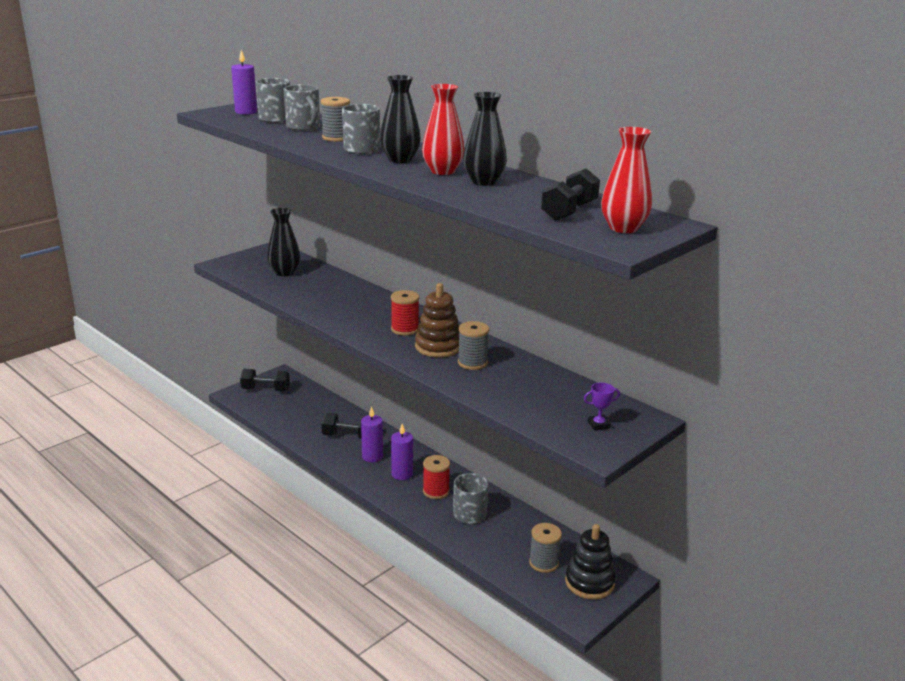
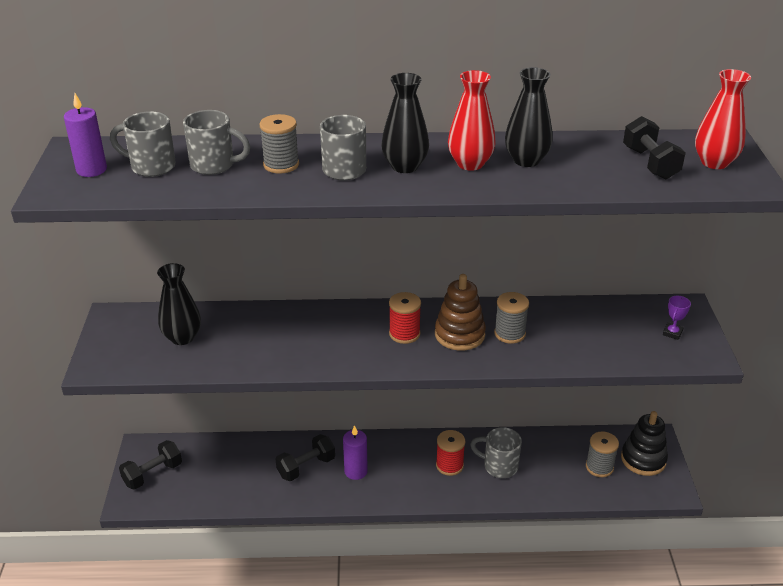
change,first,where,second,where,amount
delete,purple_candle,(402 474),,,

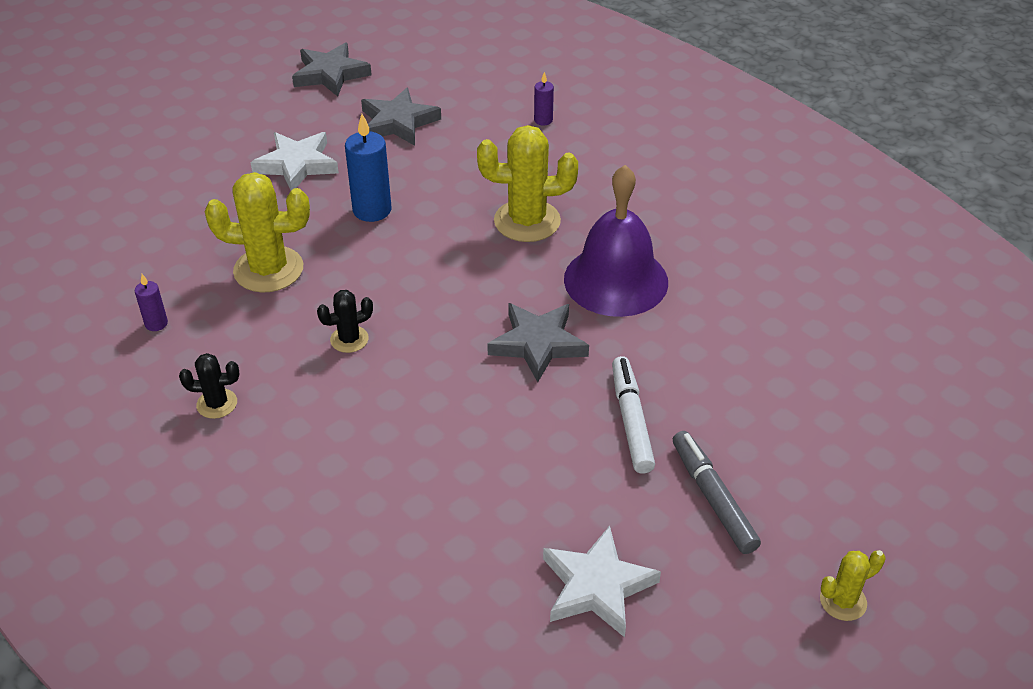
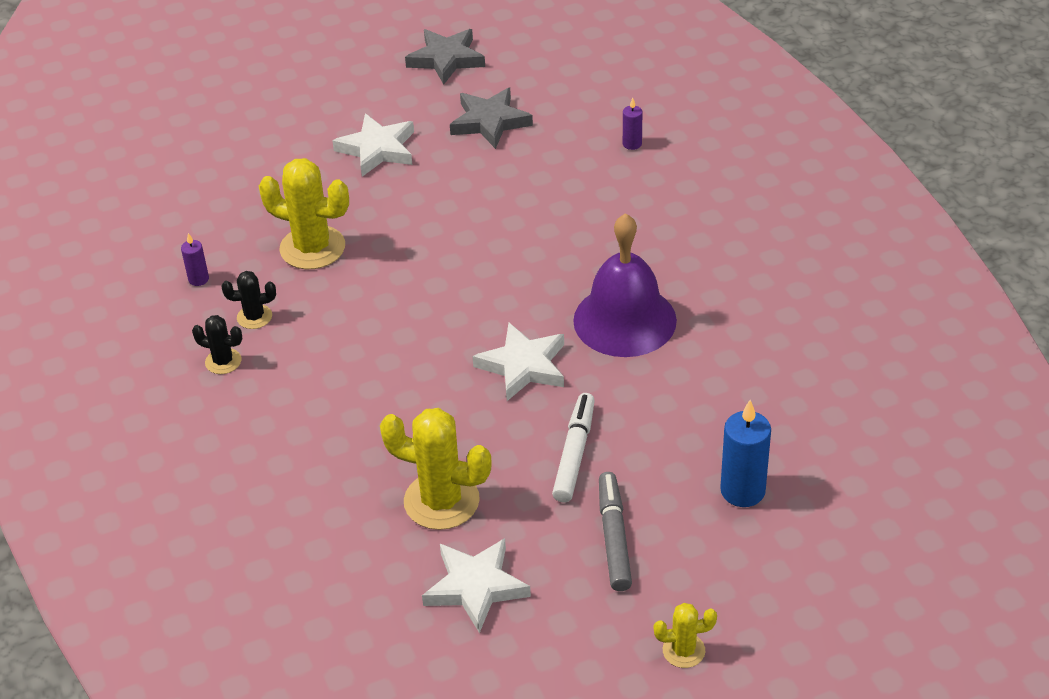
change,first,where,second,where,amount
move,black_cactus,(349 339),,(254 317),
move,blue_candle,(372 210),,(742 491),
move,yellow_cactus,(527 221),,(441 501),
recolor,grey_star,(538 344),white_star,(523 366),

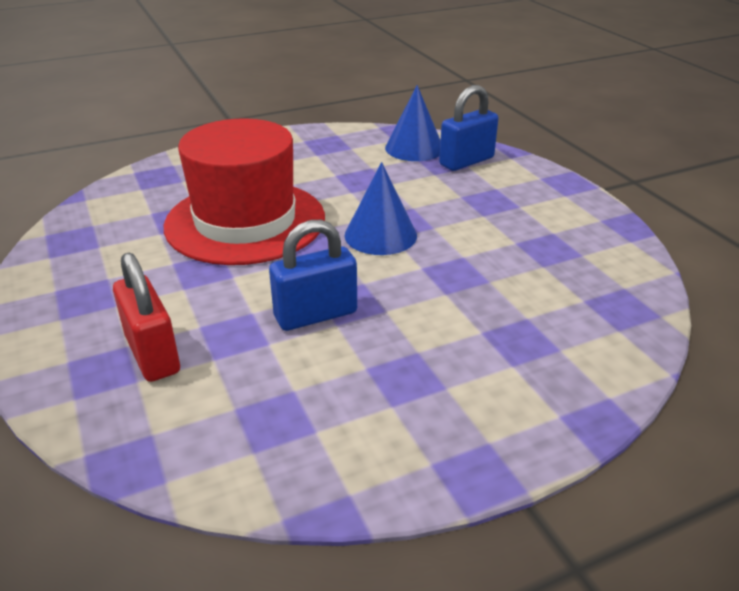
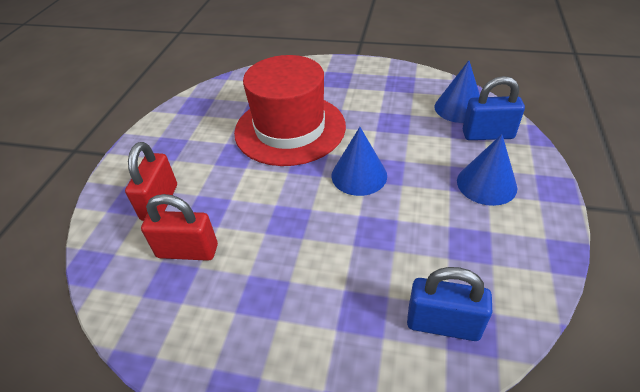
change,first,where,second,where,amount
insert,,,red_padlock,(187 251),
insert,,,blue_cone,(486 184),
move,blue_padlock,(315 315),,(443 324),

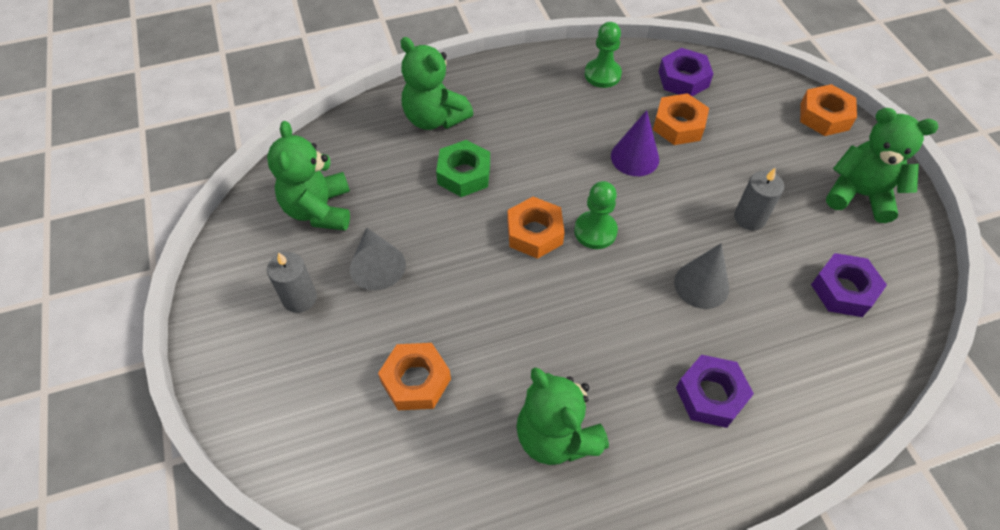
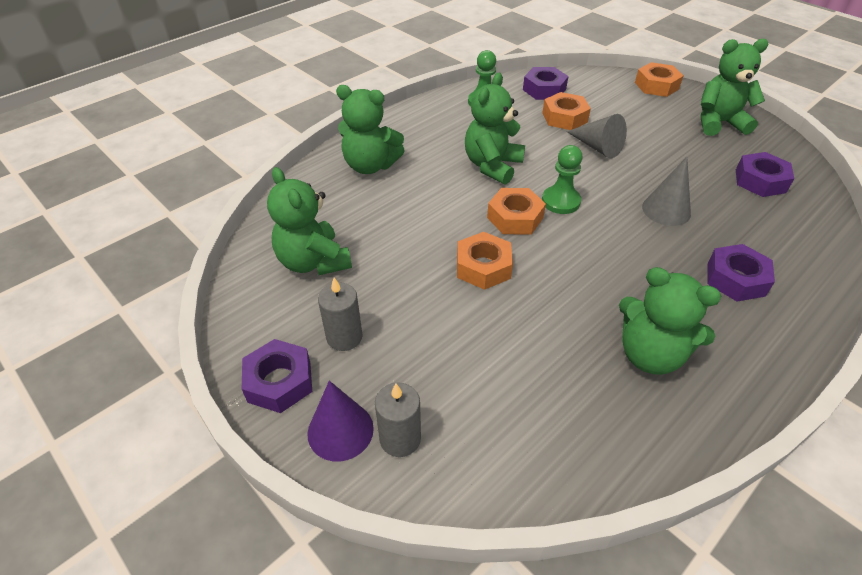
change,first,where,second,where,amount
delete,green_nut,(464 174),,,
insert,,,purple_nut,(279 382),
insert,,,green_teddy_bear,(492 166),
move,grey_cone,(377 266),,(597 147),
move,orange_nut,(416 381),,(483 267),
move,purple_cone,(635 157),,(340 430),
move,grey_candle,(749 218),,(400 438),

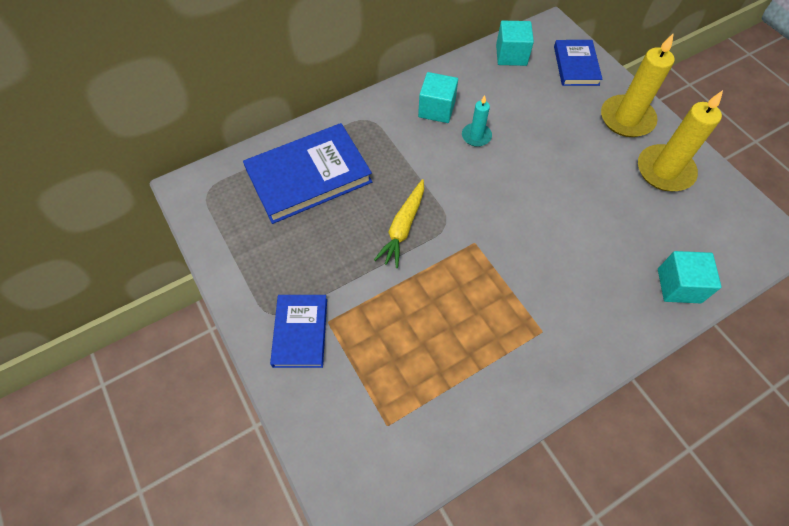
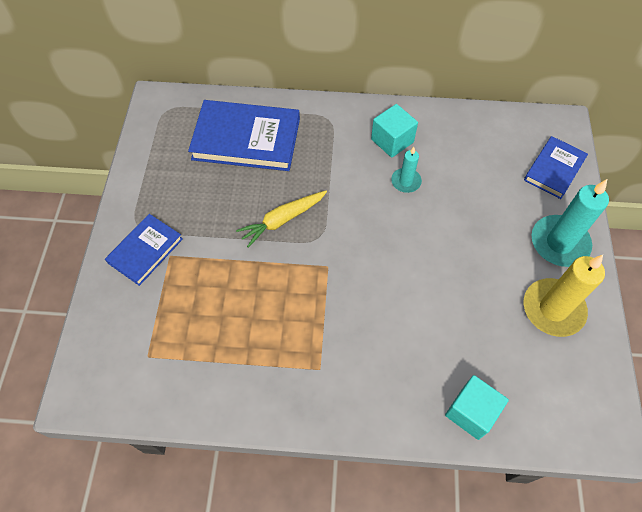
change,first,where,second,where,amount
delete,turquoise_cube,(511 55),,,
recolor,yellow_candle,(626 119),turquoise_candle,(559 243),

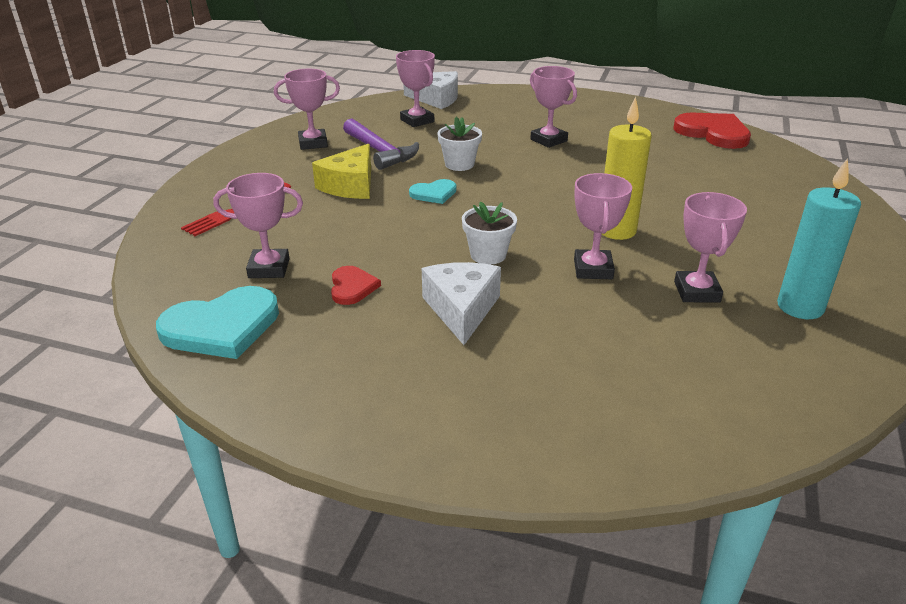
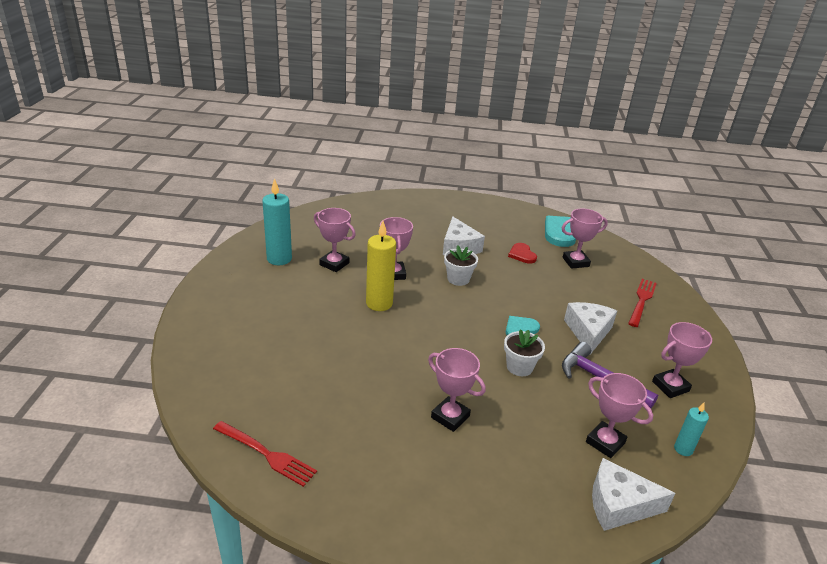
change,first,where,second,where,amount
insert,,,turquoise_candle,(683 449),
replace,red_heart,(713 133),red_fork,(266 454),
recolor,yellow_cheese,(350 185),white_cheese,(588 332),
rotate,pink_trophy,(696 292),,(334 264),45 degrees counterclockwise

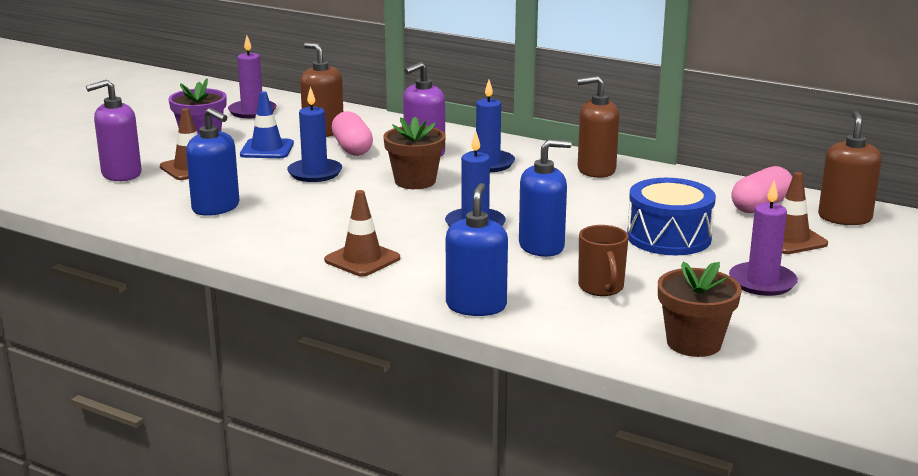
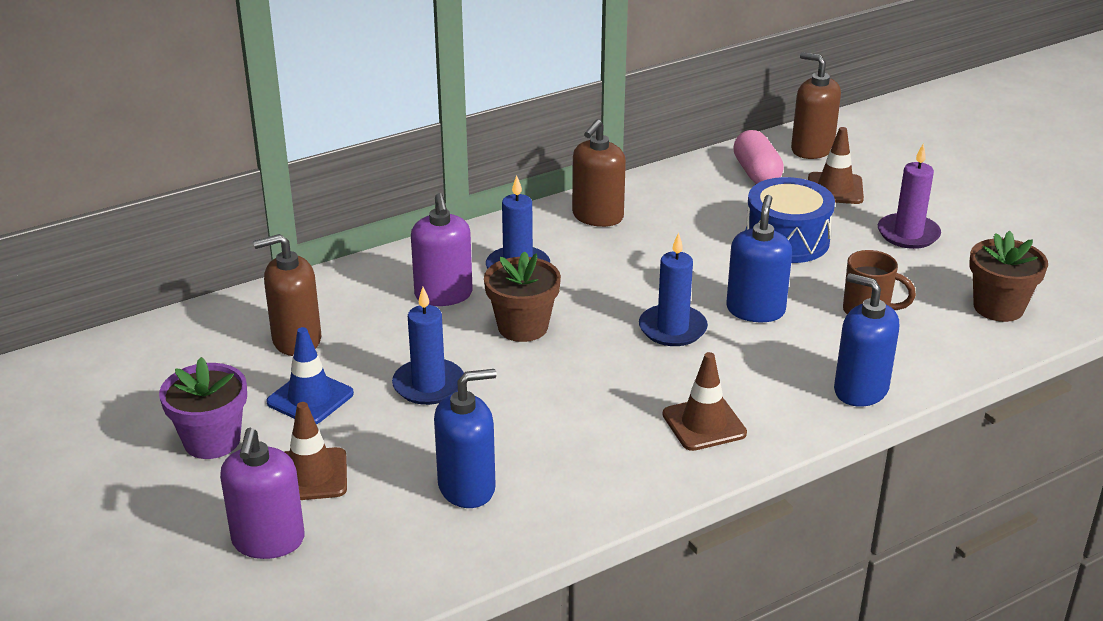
change,first,where,second,where,amount
delete,purple_candle,(252 111),,,
delete,pink_capsule,(352 148),,,

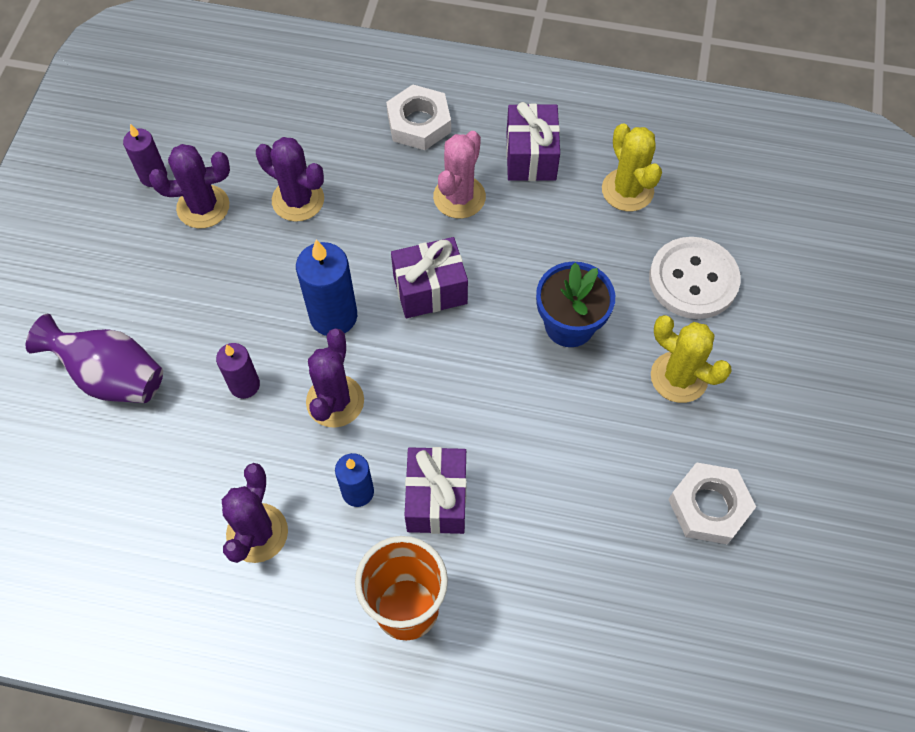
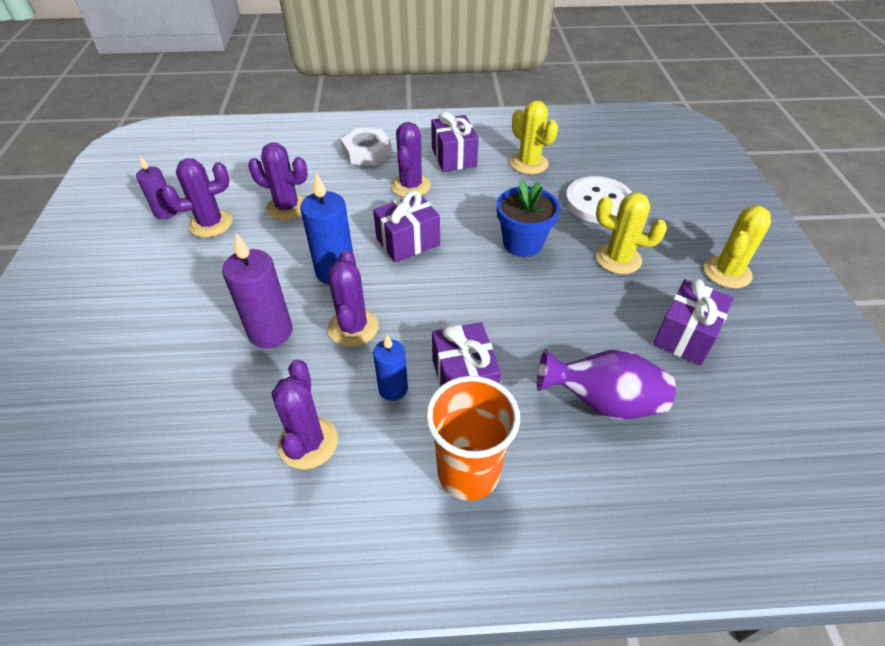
change,first,where,second,where,amount
insert,,,yellow_cactus,(727 272),
move,purple_vase,(112 376),,(603 402),
replace,white_nut,(709 506),purple_gift,(685 335),
recolor,pink_cactus,(459 197),purple_cactus,(411 186),
resize,purple_candle,(244 385),,(270 332),x1.62

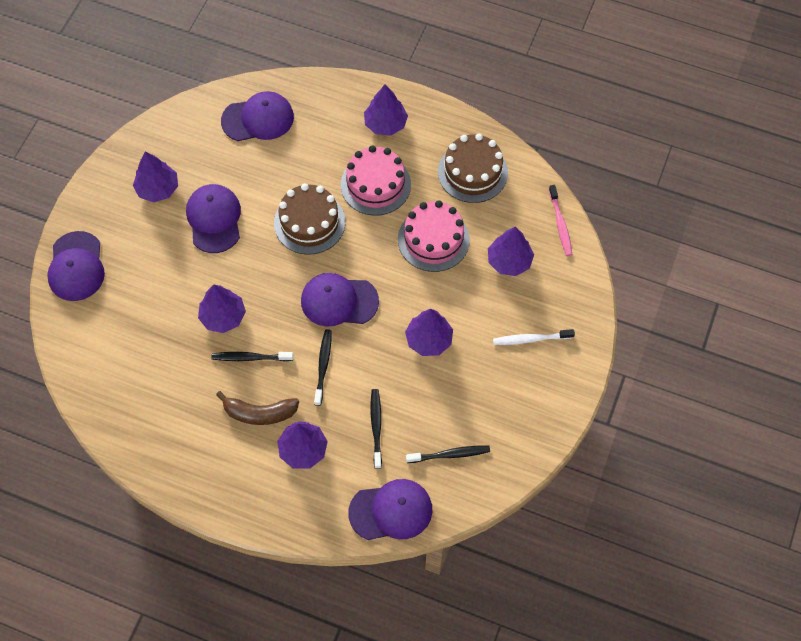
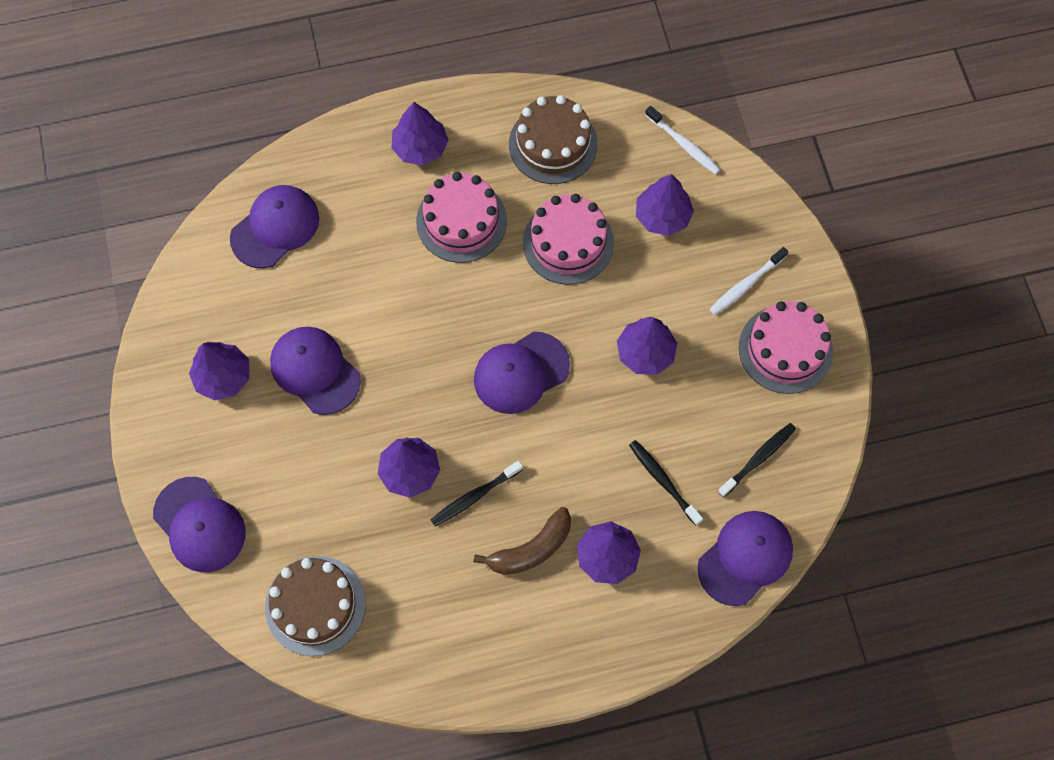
change,first,where,second,where,amount
delete,black_toothbrush,(323 366),,,
insert,,,pink_cake,(785 349),
move,brown_cake,(309 222),,(315 605),
recolor,pink_toothbrush,(560 224),white_toothbrush,(683 144),

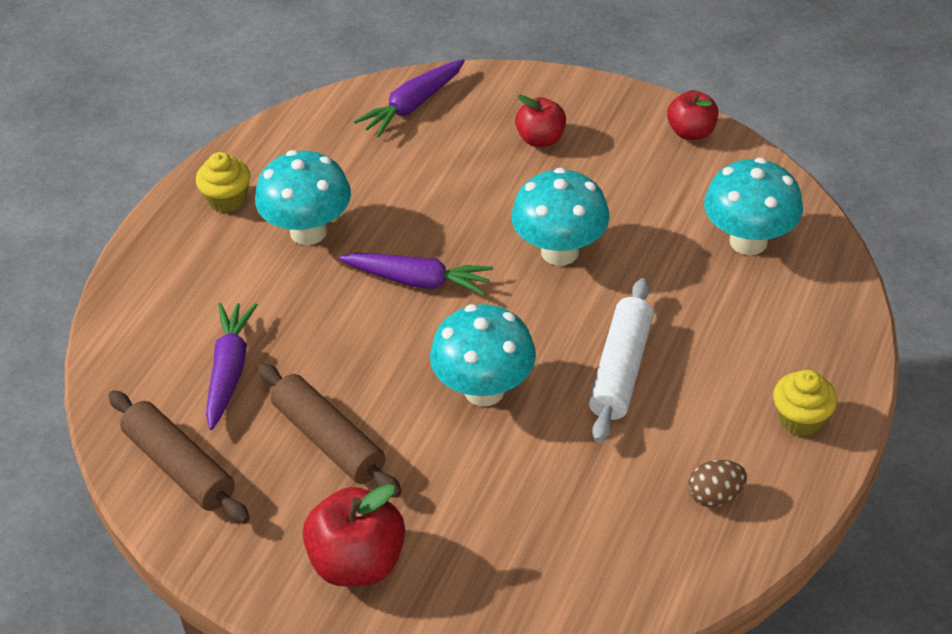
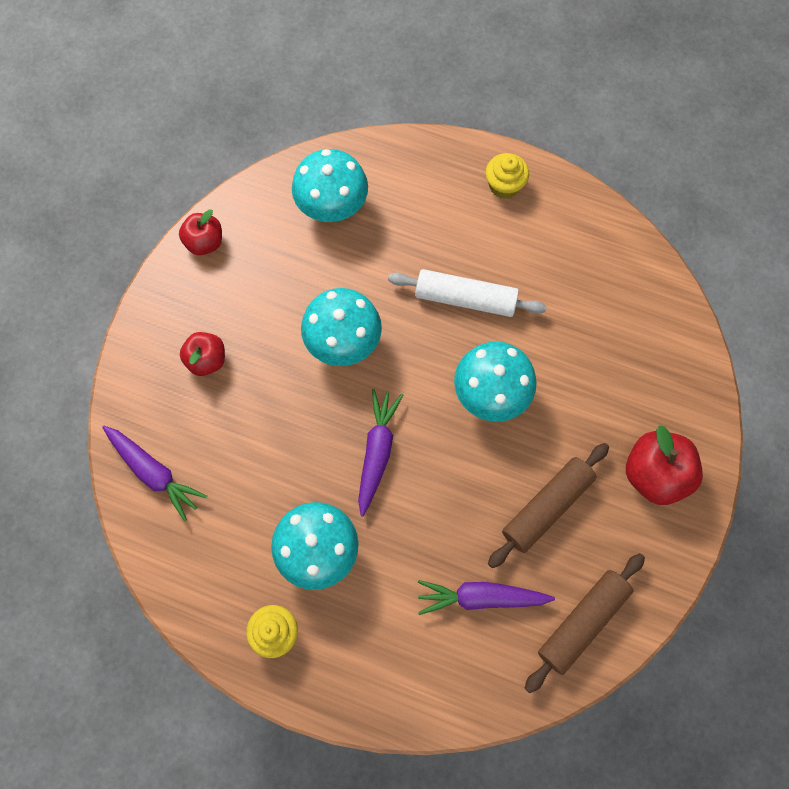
change,first,where,second,where,amount
delete,brown_egg,(715 496),,,

